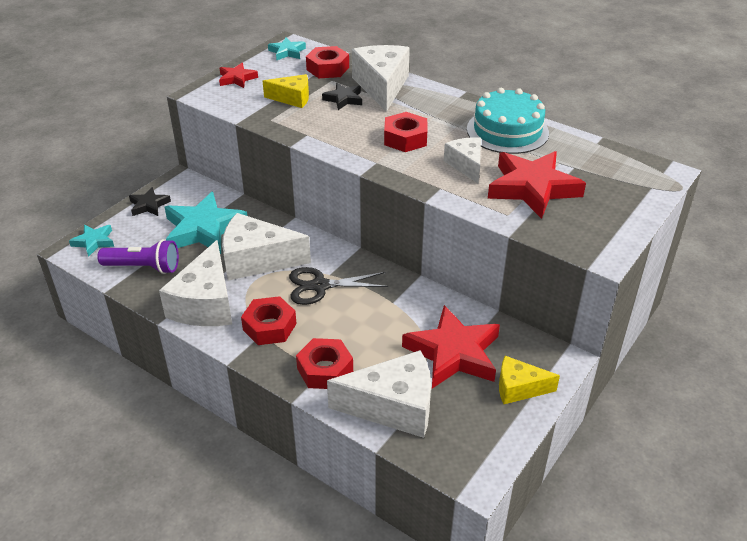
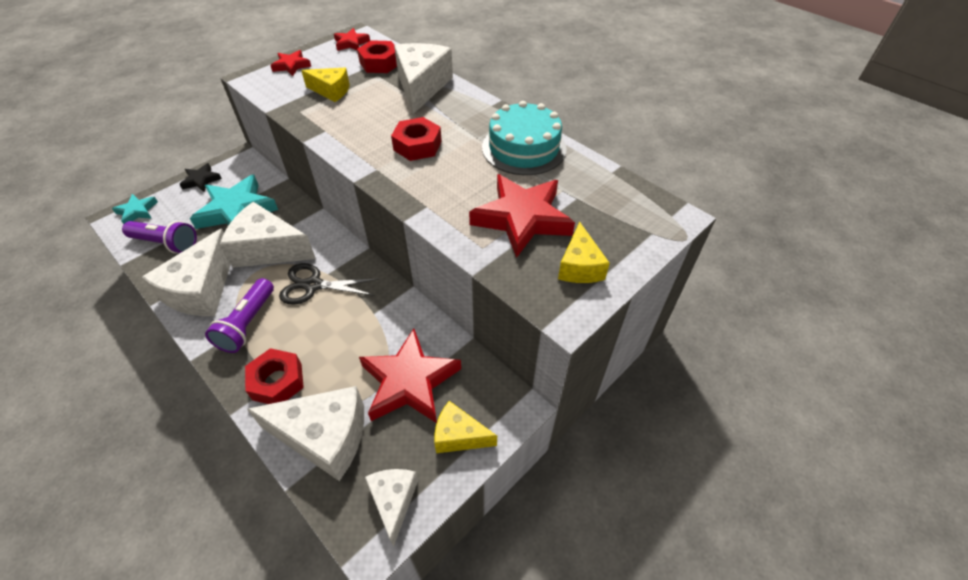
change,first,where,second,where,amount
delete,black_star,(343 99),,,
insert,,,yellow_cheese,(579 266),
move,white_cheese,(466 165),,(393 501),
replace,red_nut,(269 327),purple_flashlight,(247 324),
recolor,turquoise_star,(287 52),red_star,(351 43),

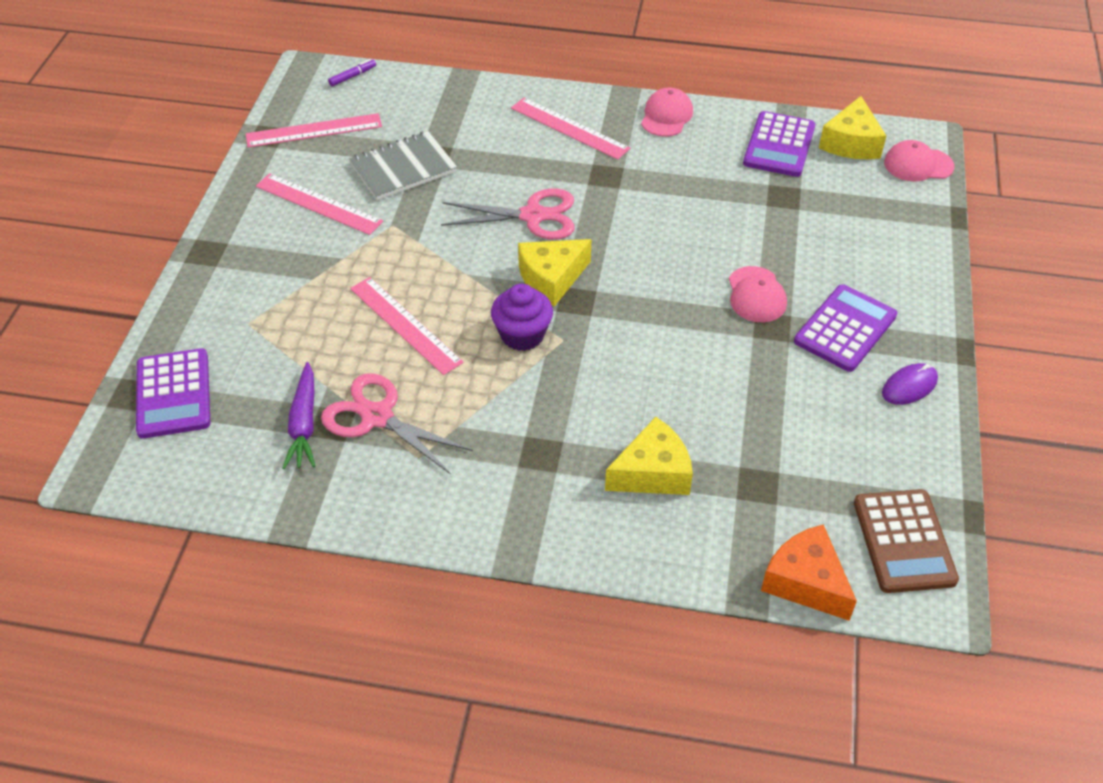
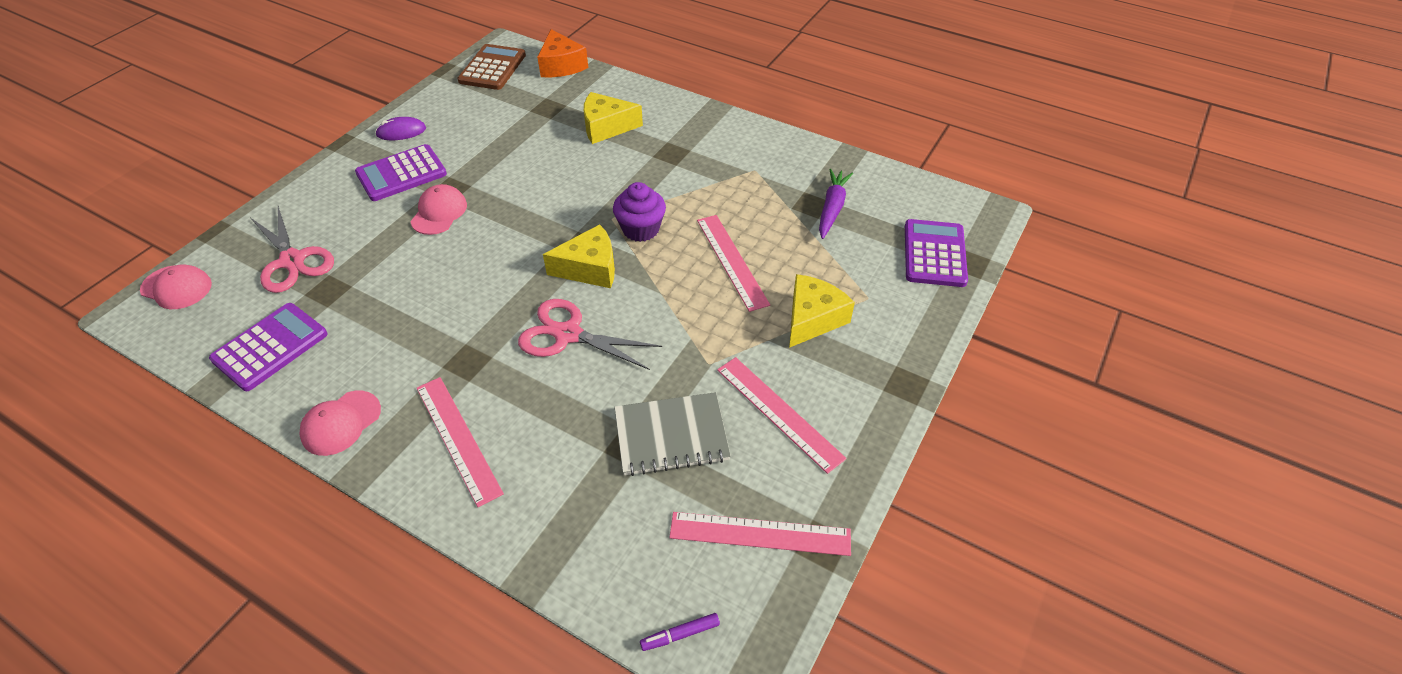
change,first,where,second,where,amount
move,pink_scissors,(377 417),,(292 260),
move,yellow_cheese,(851 143),,(812 319),

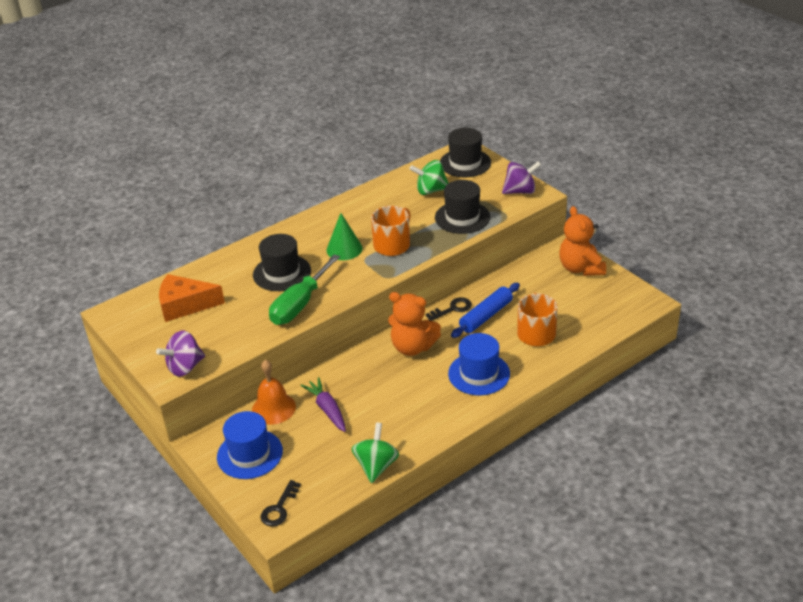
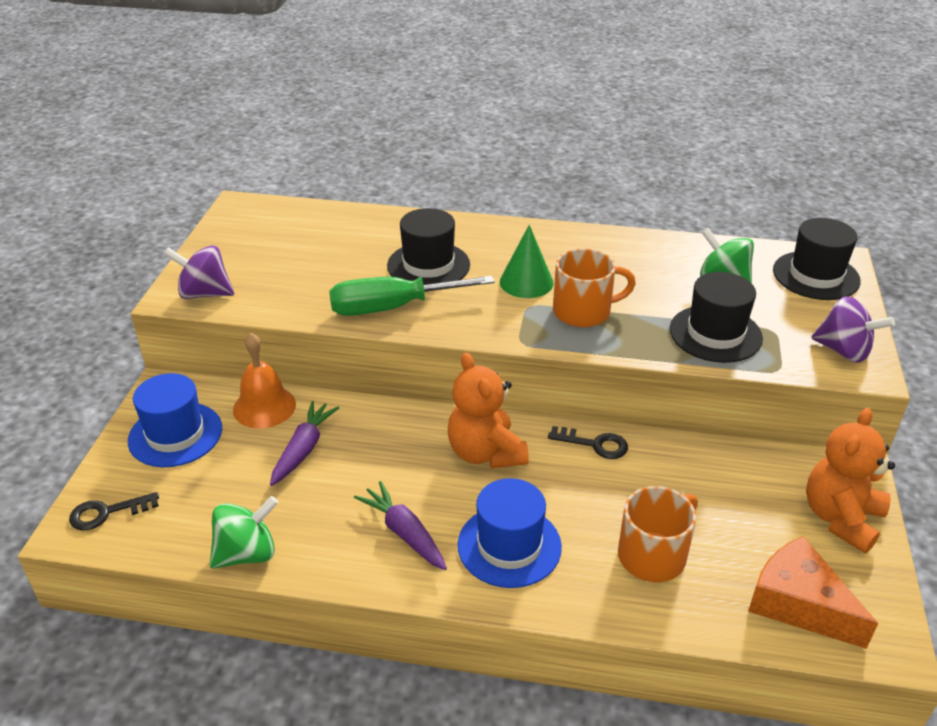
change,first,where,second,where,amount
delete,blue_rolling_pin,(486 316),,,
insert,,,purple_carrot,(404 533),
move,orange_cheese,(185 305),,(798 603),

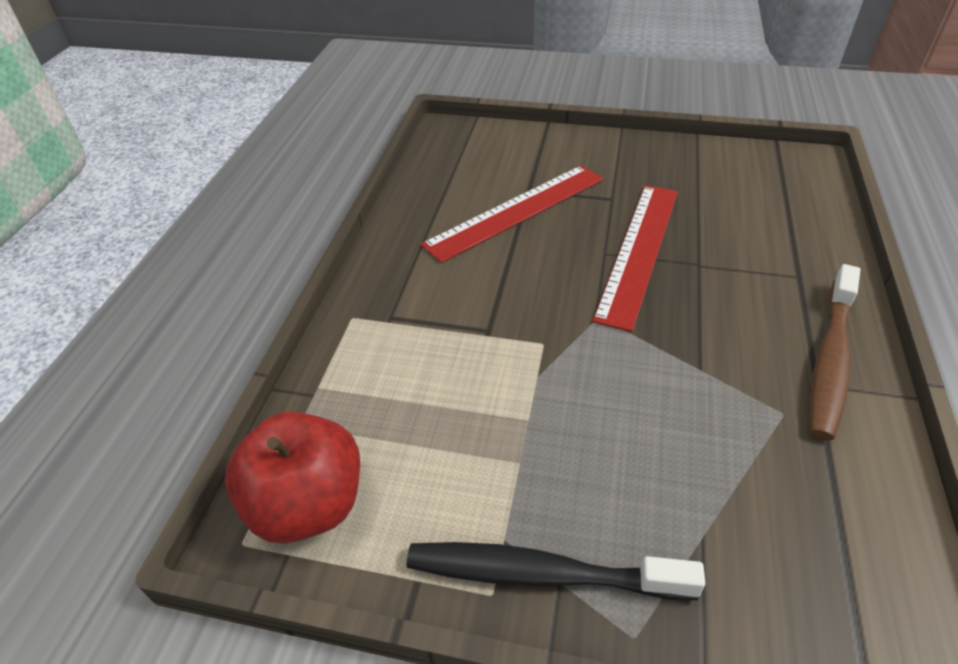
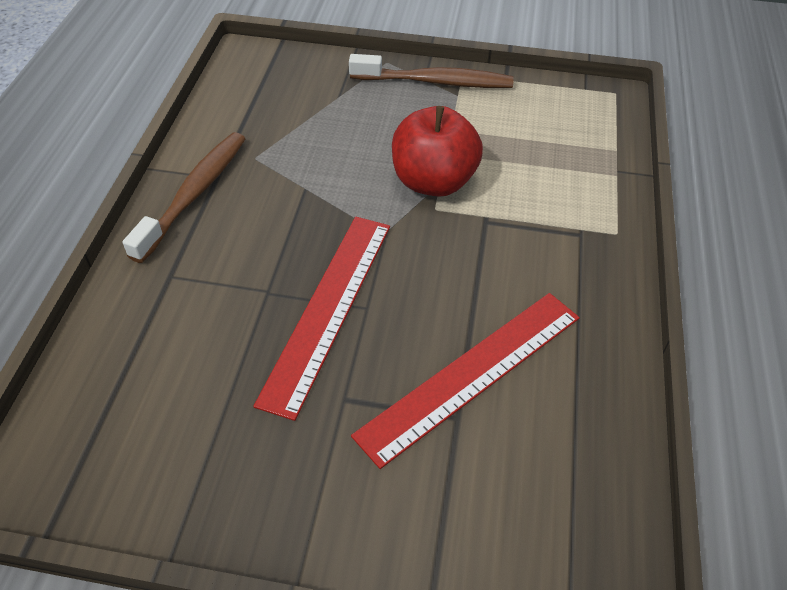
change,first,where,second,where,amount
move,red_apple,(308 505),,(433 182),
recolor,black_toothbrush,(540 573),brown_toothbrush,(435 82),

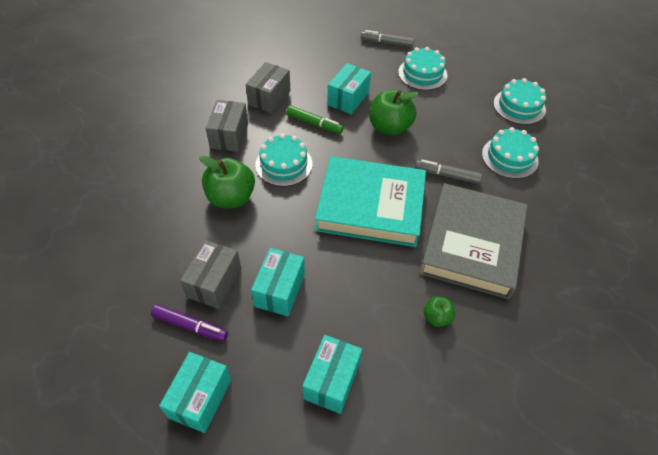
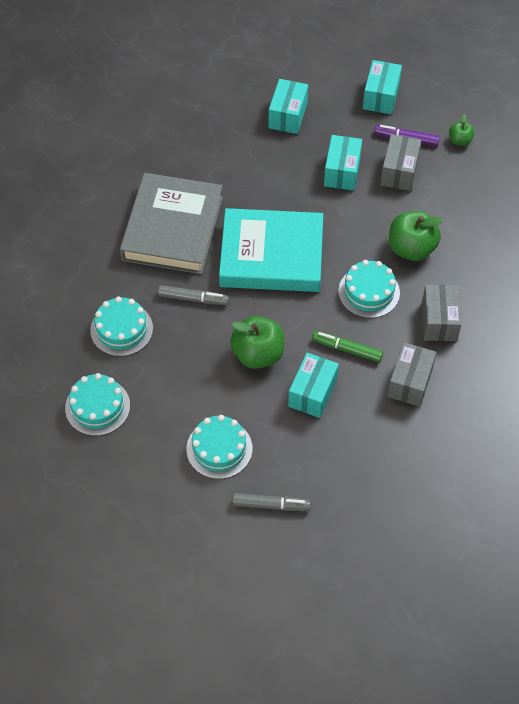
change,first,where,second,where,amount
move,green_apple,(437 317),,(460 140),

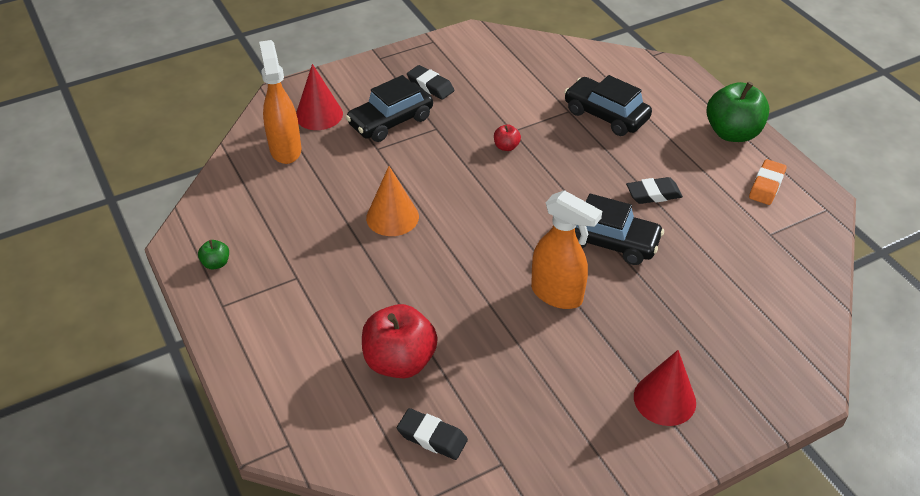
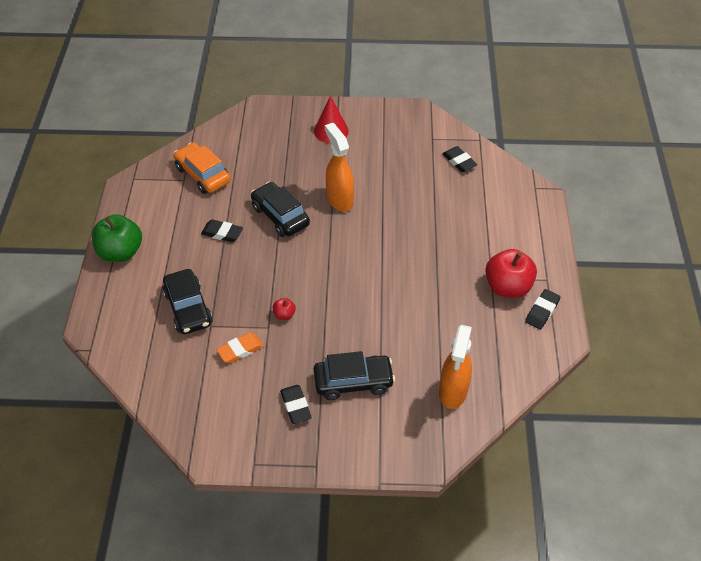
change,first,where,second,where,amount
delete,red_cone,(319 115),,,
delete,orange_cone,(392 217),,,
insert,,,orange_car,(203 175),
move,red_apple,(400 361),,(507 287),
move,orange_eraser,(766 185),,(240 350),
replace,green_apple,(216 263),black_eraser,(542 311),

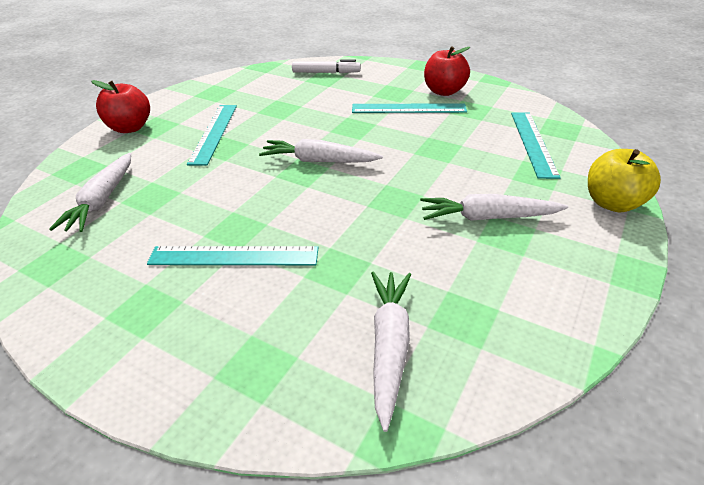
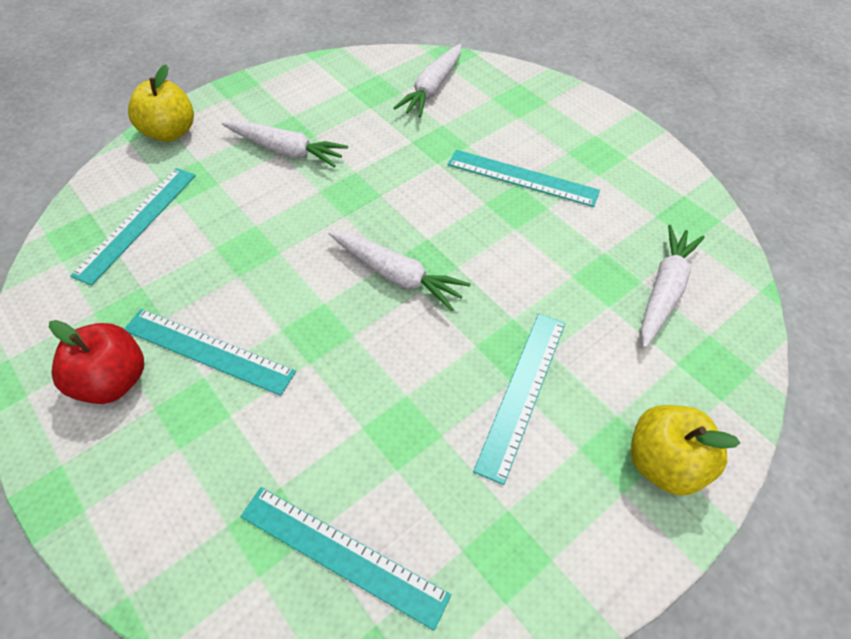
change,first,where,second,where,amount
delete,white_marker,(325 72),,,
insert,,,turquoise_ruler,(342 554),
recolor,red_apple,(130 128),yellow_apple,(664 462),

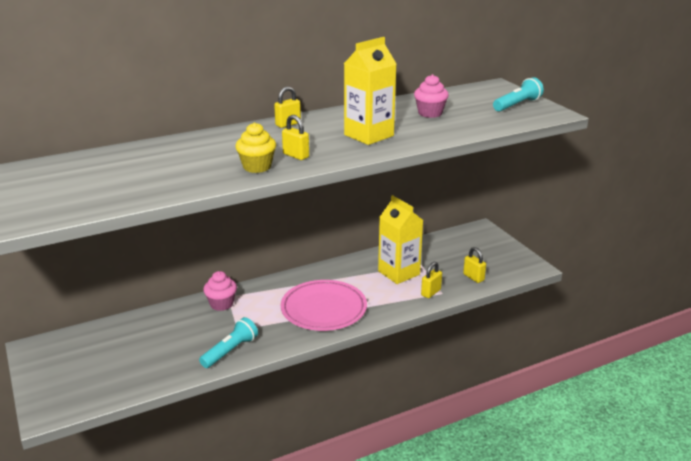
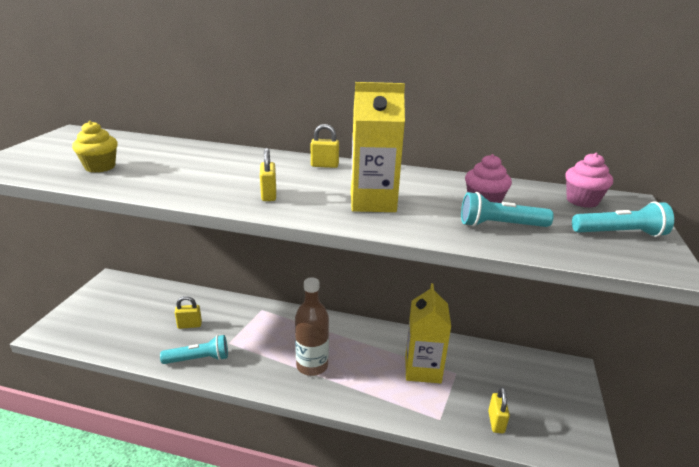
change,first,where,second,where,amount
insert,,,turquoise_flashlight,(500 225),
move,pink_cupcake,(221 304),,(582 201),
move,yellow_cupcake,(257 167),,(100 167),
move,yellow_padlock,(431 292),,(189 325),
replace,pink_plate,(323 309),brown_bottle,(312 365),

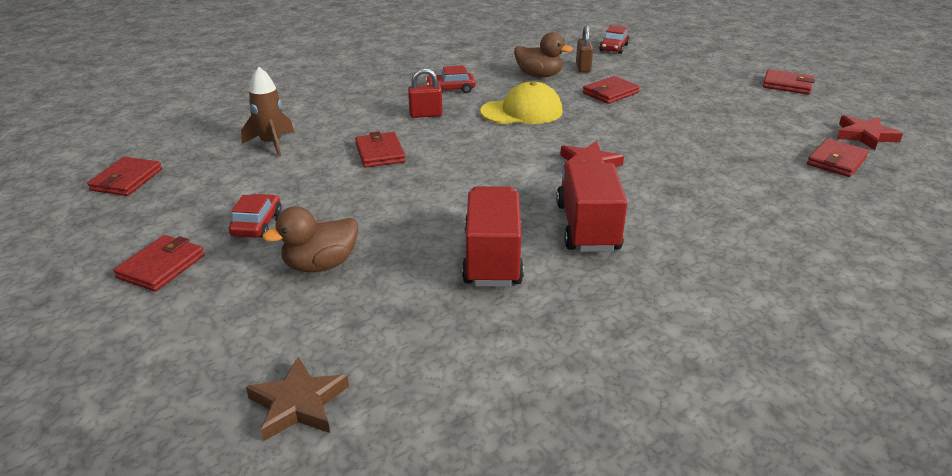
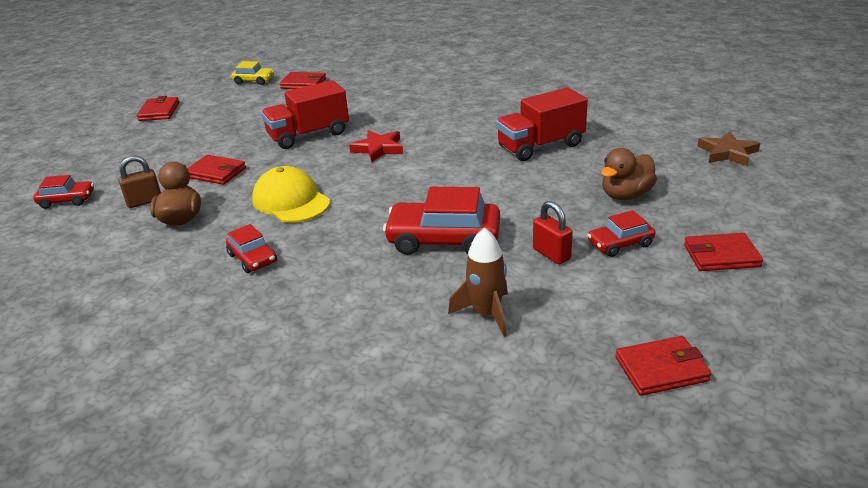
change,first,where,second,where,amount
move,red_padlock,(425 115),,(551 254),
move,red_truck,(587 227),,(308 135),
replace,red_wallet,(380 153),red_car,(444 239),
replace,red_star,(865 136),yellow_car,(254 81),
rotate,brown_duck,(320 265),,(626 195),105 degrees clockwise

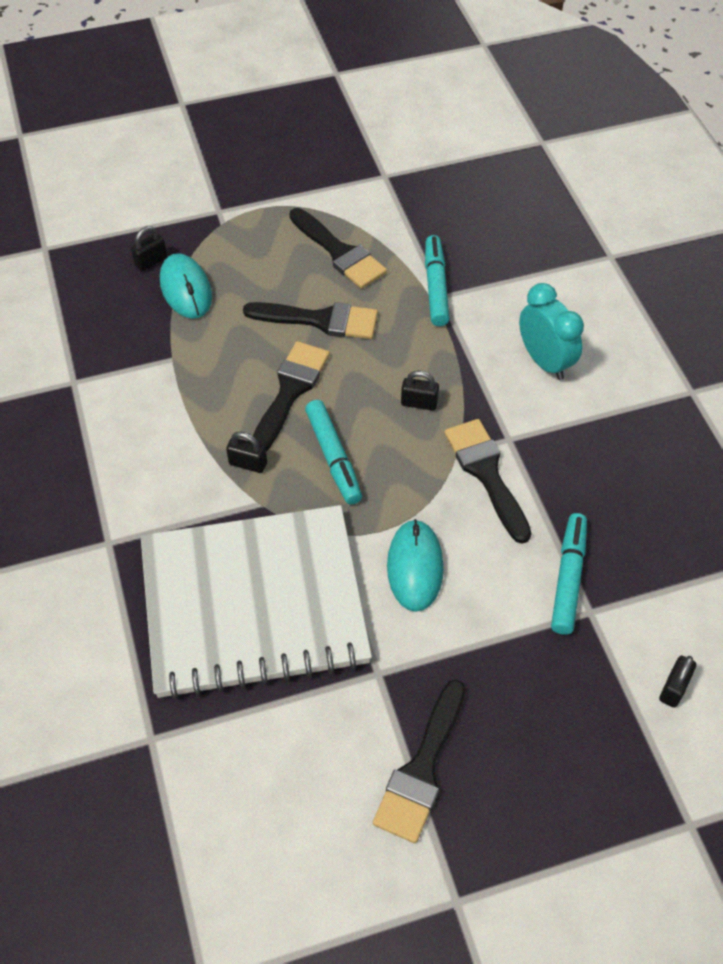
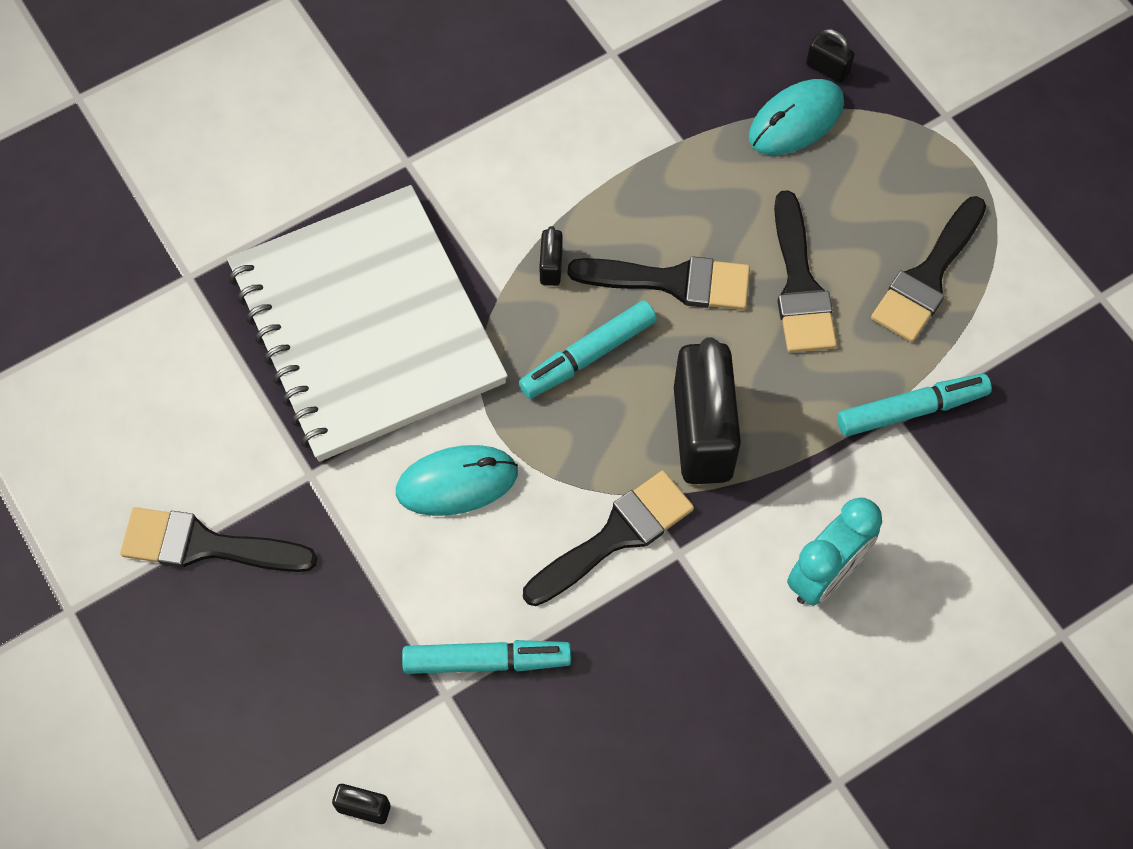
change,first,where,second,where,amount
resize,black_padlock,(419 403),,(702 433),x2.42

